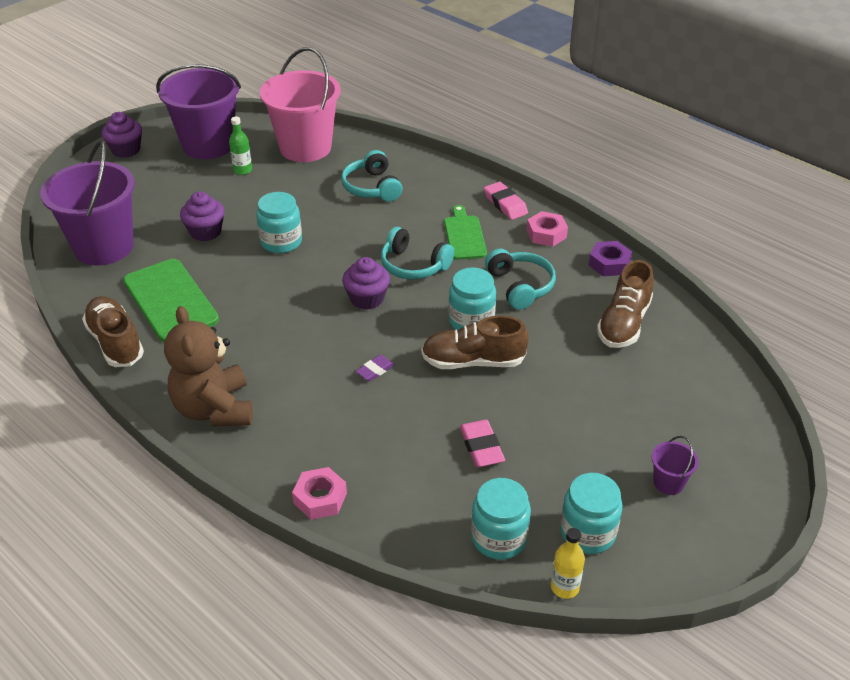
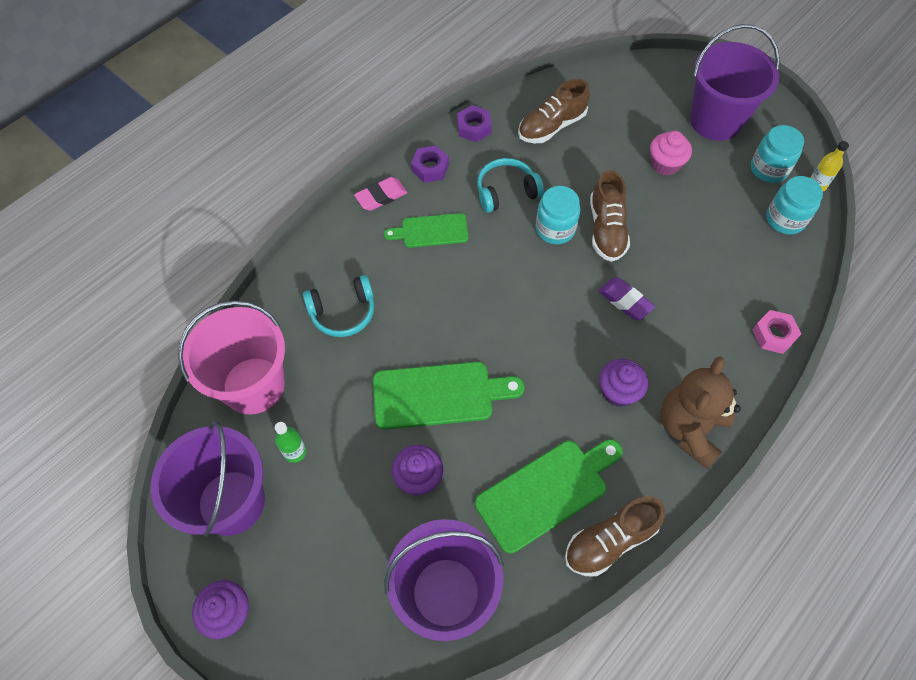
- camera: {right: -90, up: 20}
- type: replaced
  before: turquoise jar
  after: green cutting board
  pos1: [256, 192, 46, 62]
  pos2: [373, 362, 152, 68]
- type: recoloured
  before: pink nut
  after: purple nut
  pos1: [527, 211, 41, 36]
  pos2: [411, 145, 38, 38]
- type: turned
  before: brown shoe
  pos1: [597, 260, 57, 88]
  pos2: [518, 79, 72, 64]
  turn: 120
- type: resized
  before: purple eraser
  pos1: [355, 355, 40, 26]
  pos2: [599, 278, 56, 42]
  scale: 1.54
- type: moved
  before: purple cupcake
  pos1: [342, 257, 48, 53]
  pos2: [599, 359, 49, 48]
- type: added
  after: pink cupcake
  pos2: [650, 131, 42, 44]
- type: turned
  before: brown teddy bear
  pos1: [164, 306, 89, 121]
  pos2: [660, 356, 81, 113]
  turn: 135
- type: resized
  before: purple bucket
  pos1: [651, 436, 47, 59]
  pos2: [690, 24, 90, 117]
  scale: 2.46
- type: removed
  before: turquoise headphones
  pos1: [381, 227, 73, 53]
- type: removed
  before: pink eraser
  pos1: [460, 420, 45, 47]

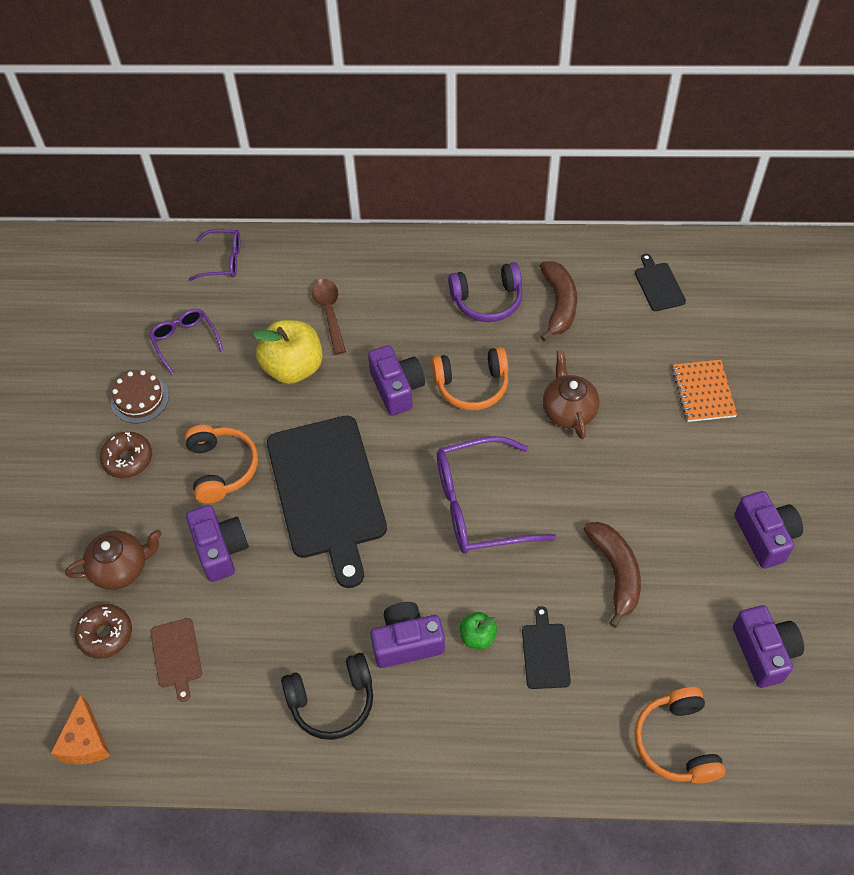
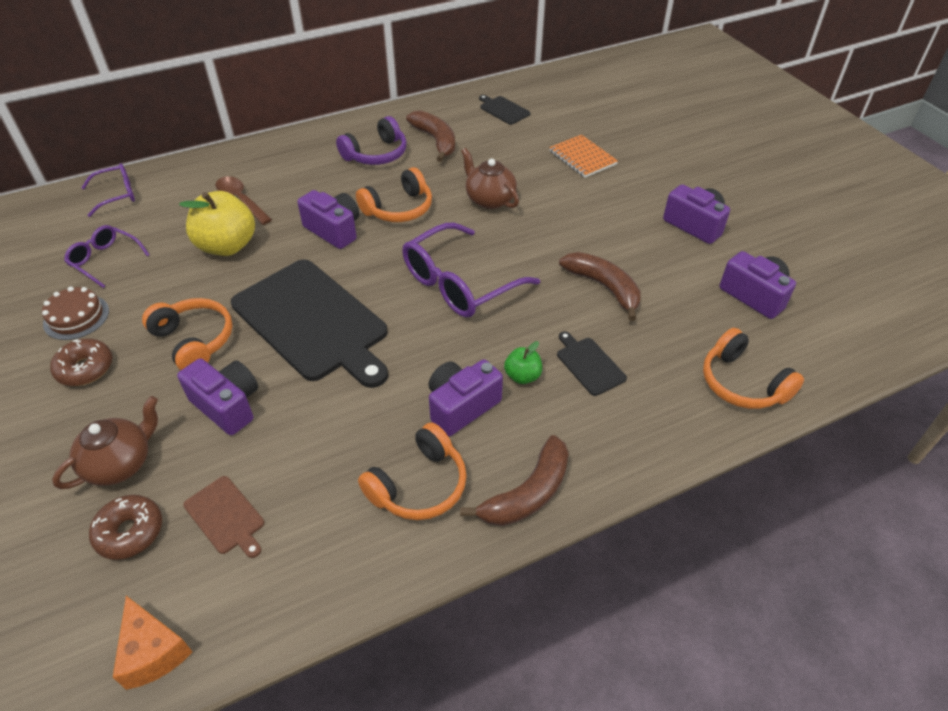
- camera: {right: -30, up: -10}
- type: recoloured
  before: black headphones
  after: orange headphones
  pos1: [281, 653, 92, 87]
  pos2: [358, 422, 109, 98]
- type: added
  after: brown banana
  pos2: [460, 435, 109, 91]

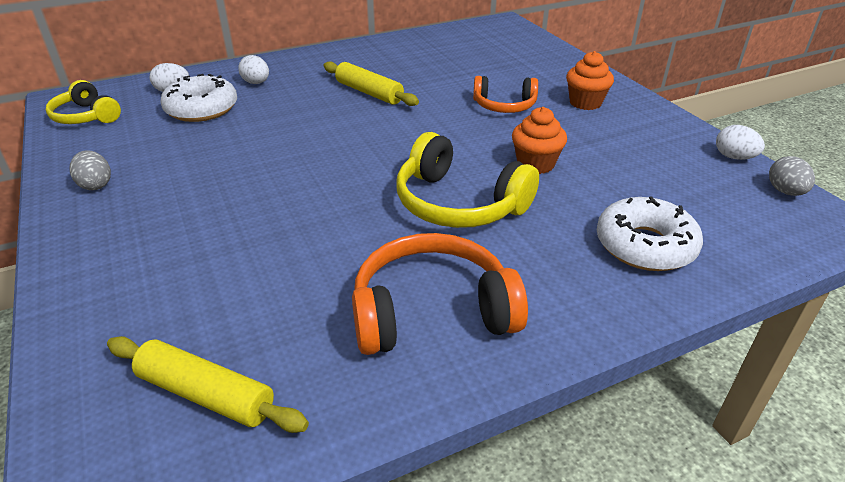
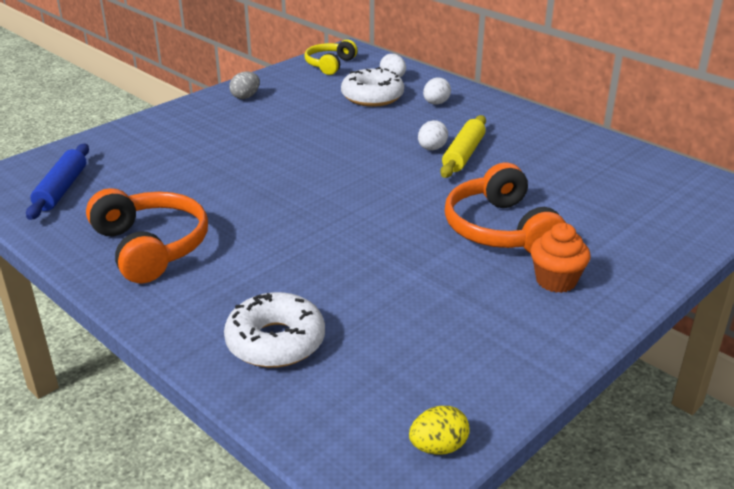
- camera: {right: 70, up: -5}
- type: recoloured
  before: yellow rolling pin
  after: blue rolling pin
  pos1: [107, 336, 202, 97]
  pos2: [26, 144, 63, 76]
- type: recoloured
  before: grey egg
  after: yellow egg
  pos1: [769, 156, 46, 40]
  pos2: [409, 406, 61, 49]
- type: moved
  before: white egg
  pos1: [716, 125, 49, 35]
  pos2: [418, 120, 30, 30]
- type: resized
  before: orange headphones
  pos1: [473, 76, 65, 37]
  pos2: [445, 163, 121, 91]
  scale: 1.58
- type: removed
  before: yellow headphones
  pos1: [396, 132, 143, 96]
- type: removed
  before: orange cupcake
  pos1: [512, 107, 55, 67]

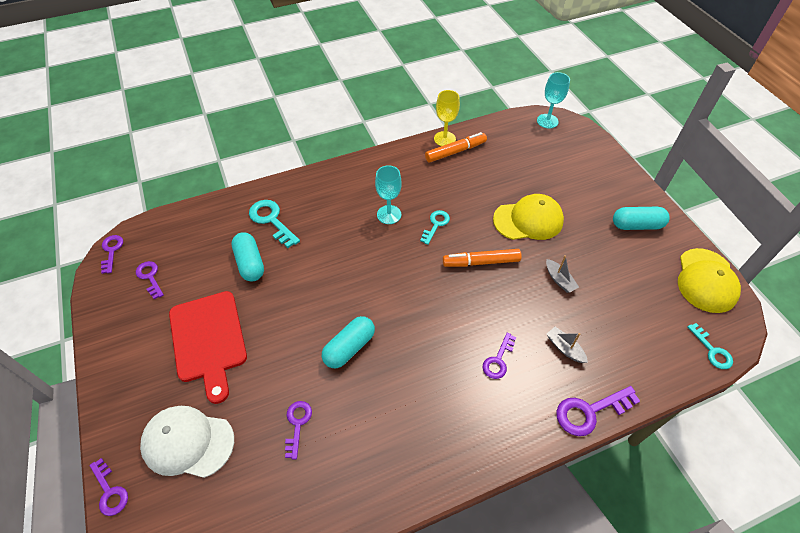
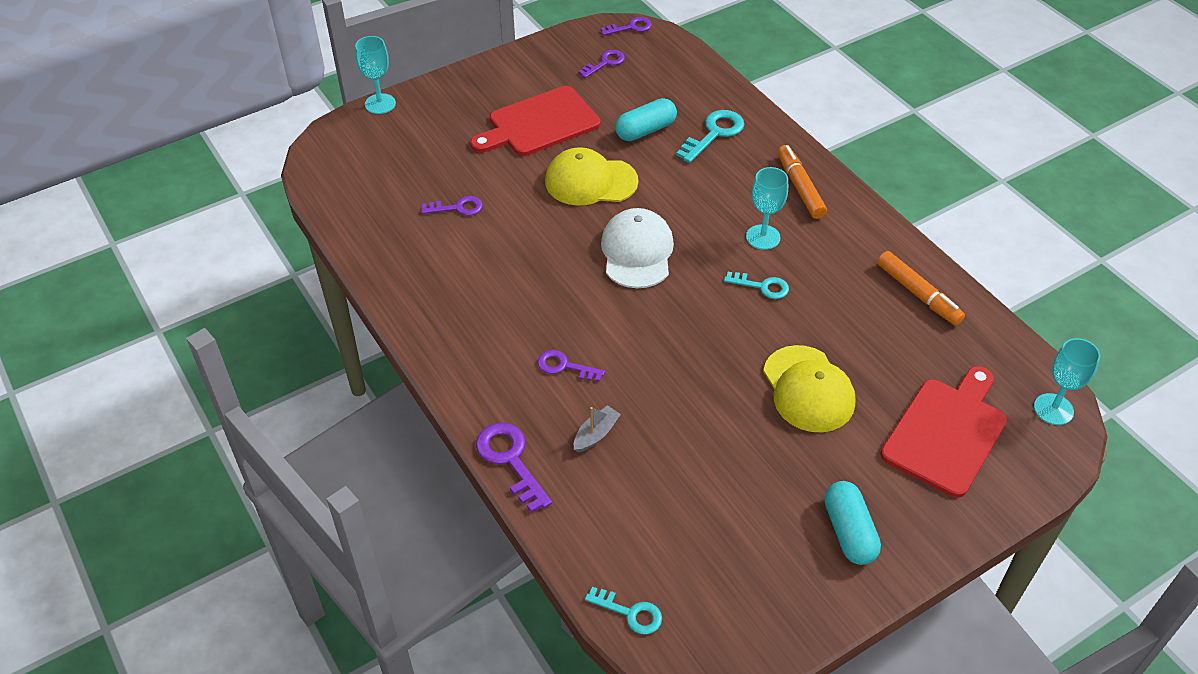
- camera: {right: 80, up: -5}
- type: replaced
  before: purple key
  after: turquoise goblet
  pos1: [90, 458, 38, 58]
  pos2: [355, 36, 41, 78]
- type: moved
  before: yellow cap
  pos1: [678, 248, 63, 65]
  pos2: [545, 147, 94, 59]
- type: turned
  before: turquoise key
  pos1: [687, 323, 46, 46]
  pos2: [585, 587, 77, 47]
  turn: -120
- type: moved
  before: white cap
  pos1: [140, 406, 94, 72]
  pos2: [601, 208, 73, 80]
- type: moved
  before: orange marker
  pos1: [443, 249, 79, 18]
  pos2: [778, 145, 49, 74]
- type: added
  after: red cutting board
  pos2: [880, 366, 127, 132]
- type: removed
  before: turquoise capsule
  pos1: [322, 316, 53, 52]
- type: removed
  before: yellow goblet
  pos1: [434, 90, 26, 56]
- type: removed
  before: grey boat
  pos1: [546, 255, 33, 38]

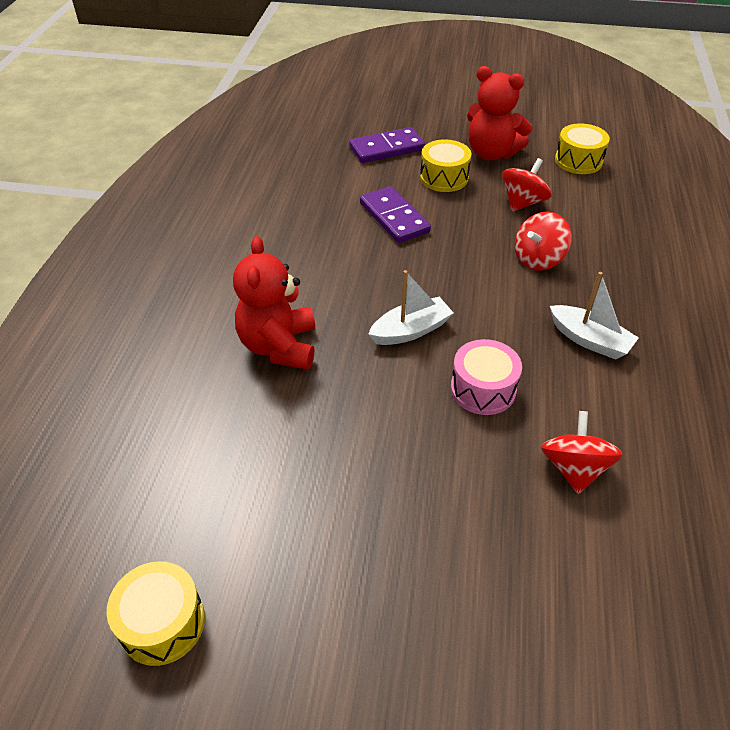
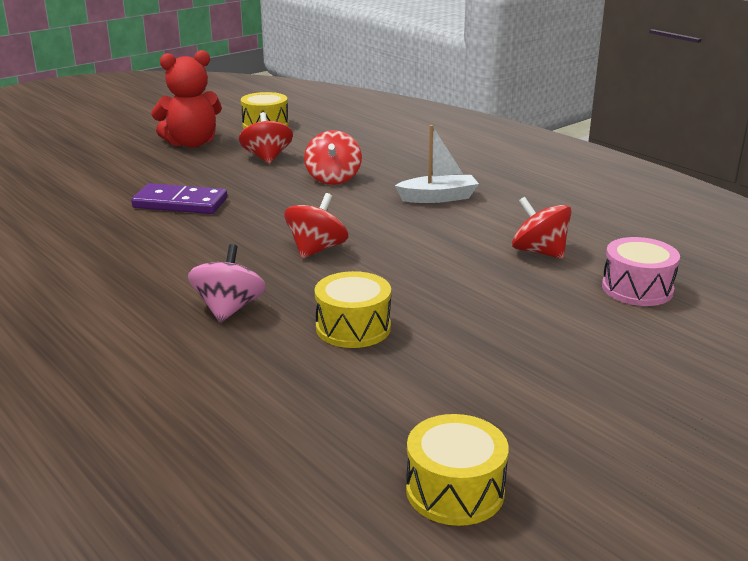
- camera: {right: -50, up: -20}
- type: replaced
  before: red teddy bear
  after: pink spinning top
  pos1: [233, 236, 82, 134]
  pos2: [188, 244, 78, 79]
- type: replaced
  before: white boat
  after: red spinning top
  pos1: [368, 270, 86, 75]
  pos2: [284, 193, 64, 66]
- type: moved
  before: yellow drum
  pos1: [420, 140, 52, 52]
  pos2: [315, 271, 76, 77]
- type: moved
  before: pink drum
  pos1: [451, 339, 71, 76]
  pos2: [602, 237, 78, 69]
- type: removed
  before: purple domino
  pos1: [349, 127, 76, 36]

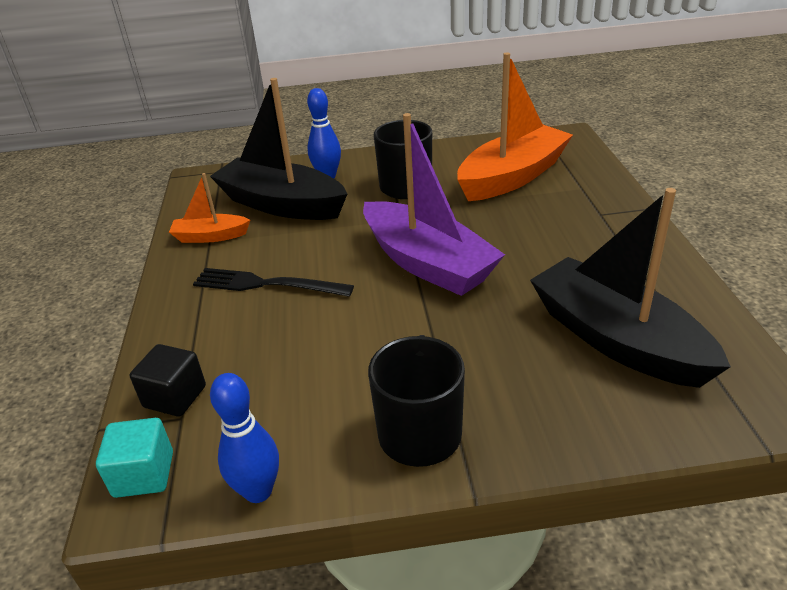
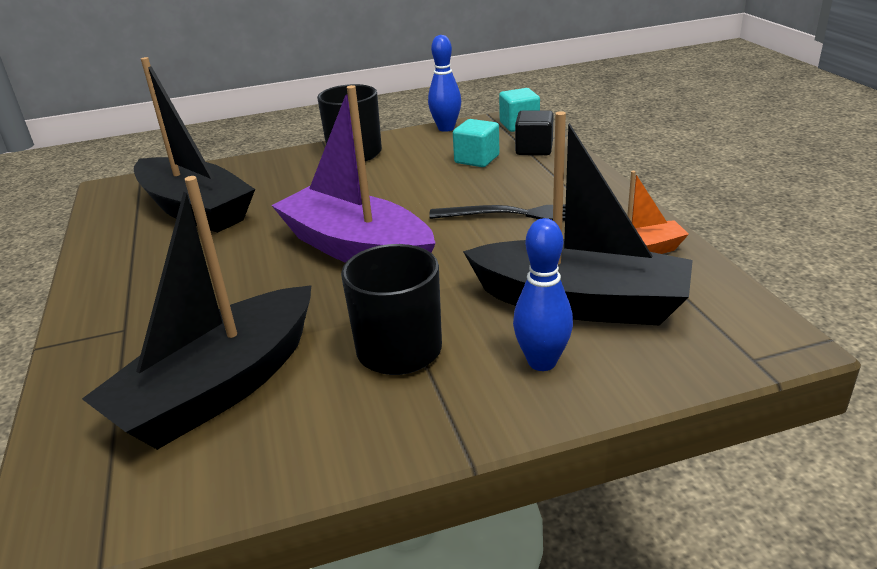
- camera: {right: 170, up: -5}
- type: recoloured
  before: orange boat
  after: black boat
  pos1: [457, 52, 116, 149]
  pos2: [82, 176, 230, 274]
- type: added
  after: turquoise cube
  pos2: [453, 119, 46, 48]

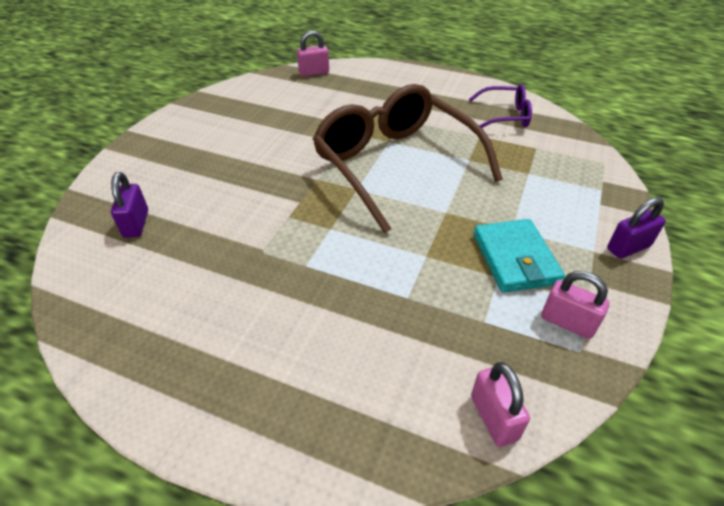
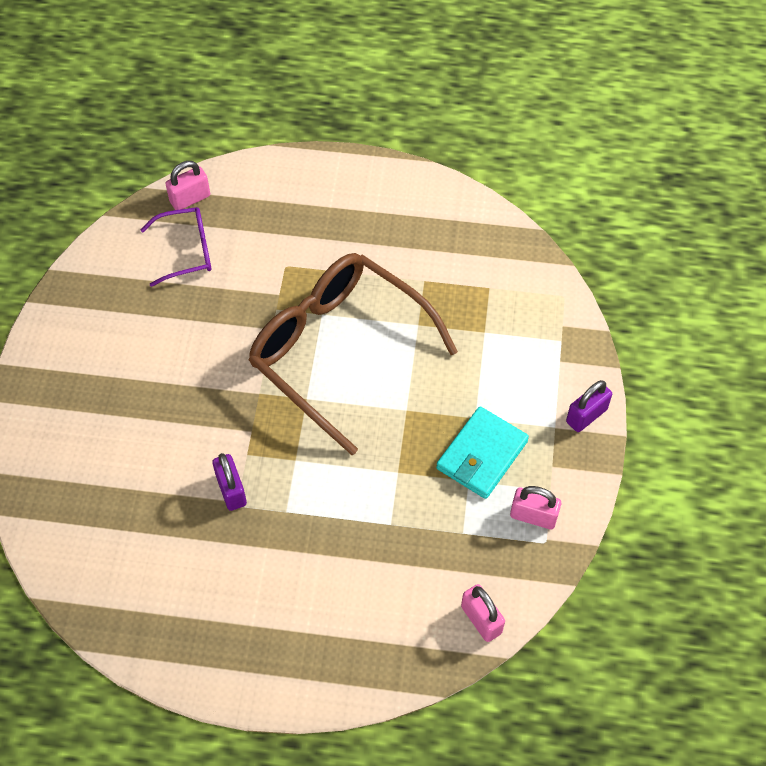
- camera: {right: -15, up: 15}
- type: moved
  before: purple glasses
  pos1: [469, 84, 63, 44]
  pos2: [141, 207, 70, 80]
- type: moved
  before: purple padlock
  pos1: [111, 172, 37, 66]
  pos2: [212, 453, 35, 58]
- type: turned
  before: turquoise wallet
  pos1: [474, 219, 91, 74]
  pos2: [436, 407, 93, 92]
  turn: 60

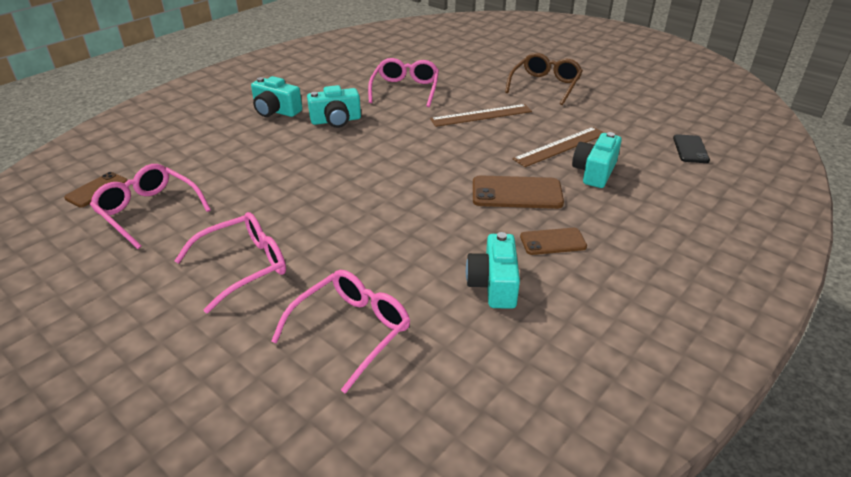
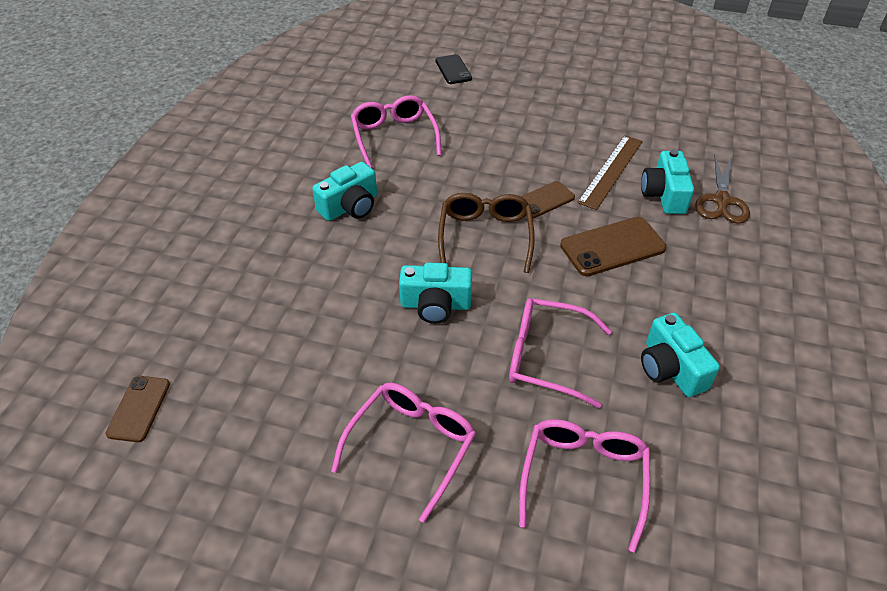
- camera: {right: -25, up: 10}
- type: moved
  before: turquoise camera
  pos1: [251, 76, 51, 41]
  pos2: [399, 263, 73, 61]
- type: moved
  before: black phone
  pos1: [673, 134, 37, 29]
  pos2: [435, 54, 37, 30]
- type: moved
  before: brown glasses
  pos1: [505, 53, 78, 52]
  pos2: [438, 193, 97, 80]
- type: moved
  before: pink glasses
  pos1: [90, 164, 121, 85]
  pos2: [509, 298, 103, 110]
- type: moved
  before: brown phone
  pos1: [520, 228, 67, 27]
  pos2: [521, 181, 54, 37]
- type: added
  after: brown scissors
  pos2: [695, 155, 55, 69]
- type: removed
  before: brown ruler
  pos1: [430, 104, 102, 23]

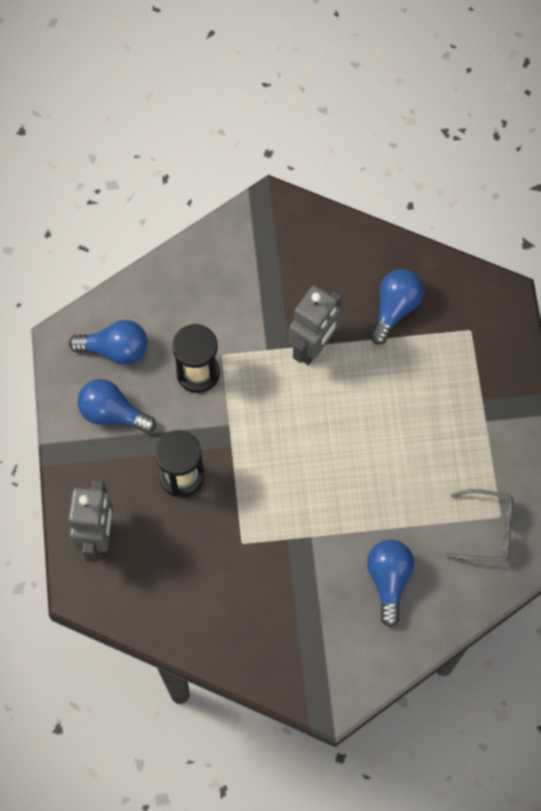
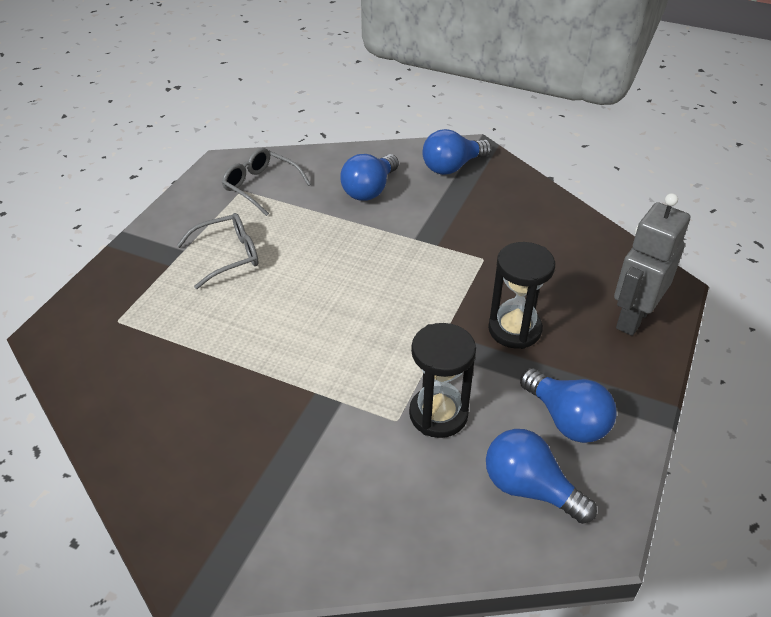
- camera: {right: -150, up: -25}
- type: added
  after: grey glasses
  pos2: [176, 213, 83, 76]
- type: moved
  before: blue light bulb
  pos1: [370, 269, 54, 76]
  pos2: [422, 129, 70, 46]
- type: removed
  before: grey robot
  pos1: [289, 286, 53, 79]

